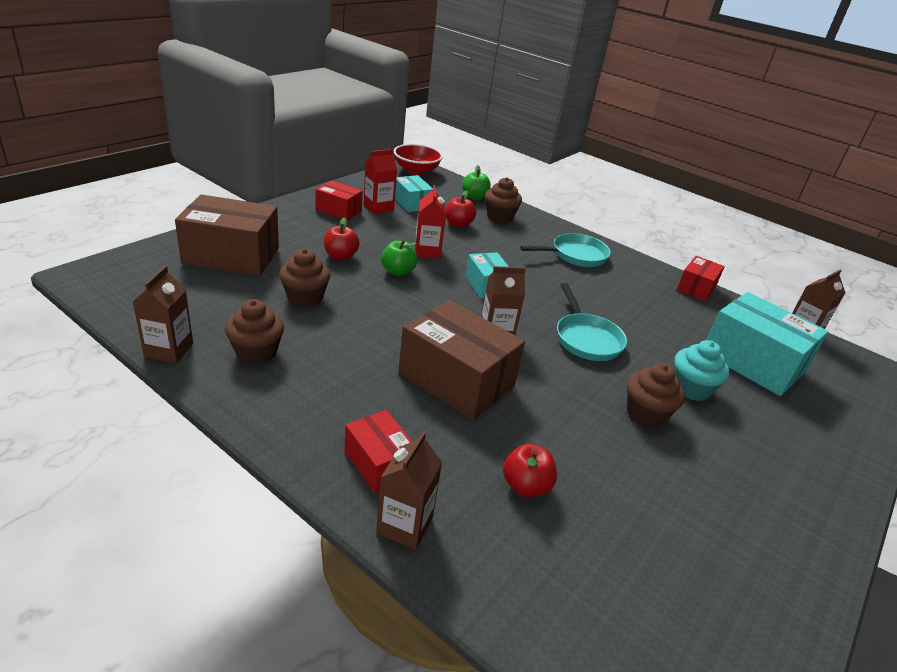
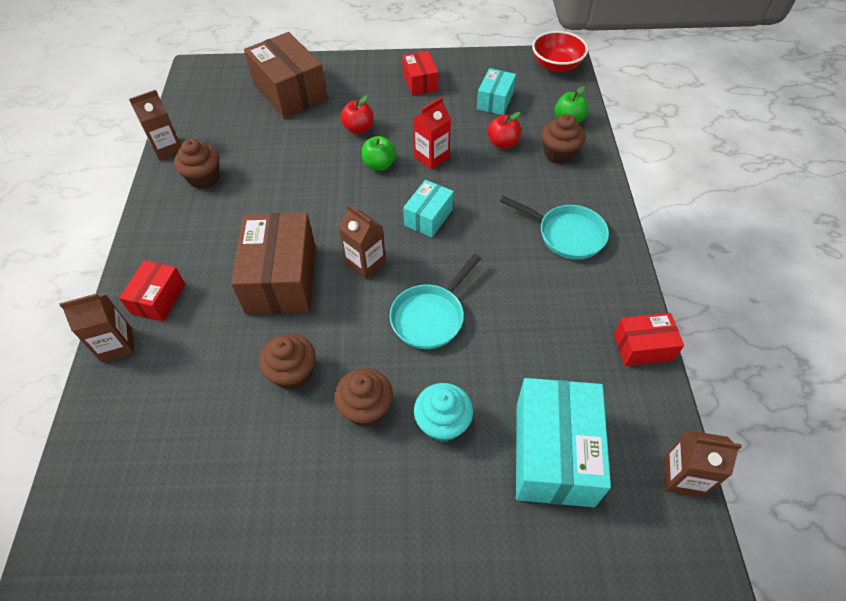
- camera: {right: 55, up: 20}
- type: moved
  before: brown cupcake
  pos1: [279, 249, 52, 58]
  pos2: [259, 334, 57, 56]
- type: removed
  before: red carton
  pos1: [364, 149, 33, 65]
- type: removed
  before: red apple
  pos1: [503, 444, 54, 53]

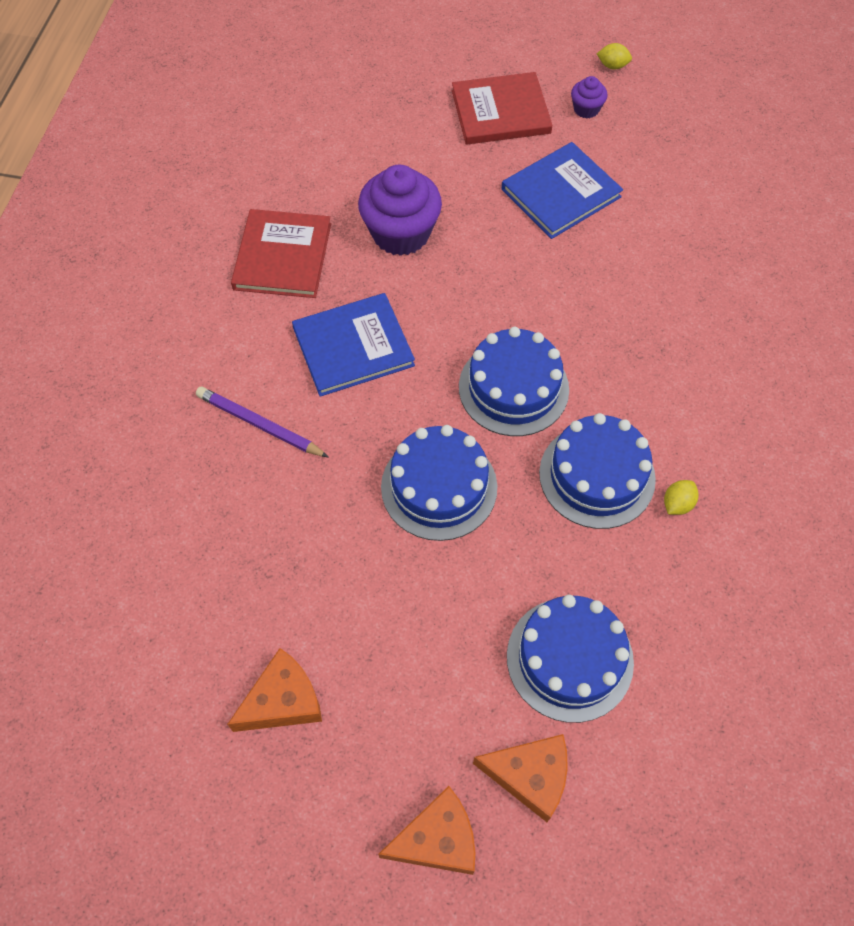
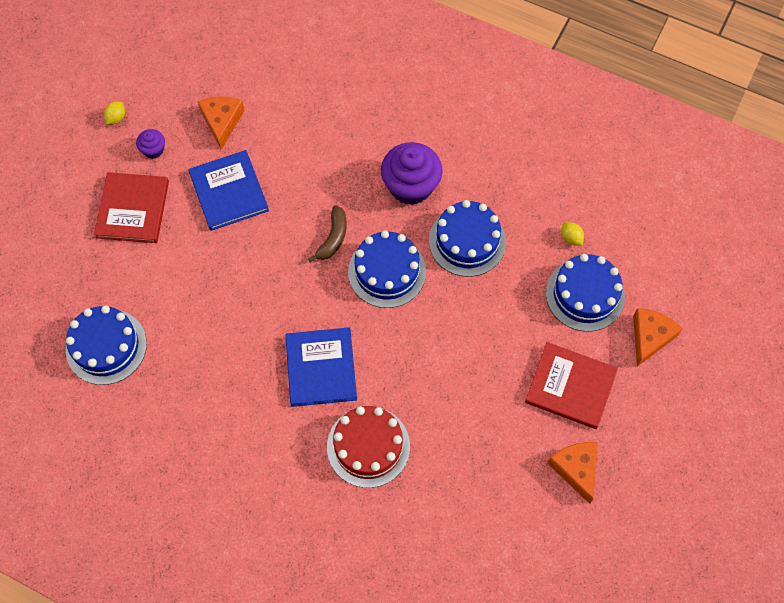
- camera: {right: -75, up: 5}
- type: moved
  before: blue cake
  pos1: [381, 425, 116, 116]
  pos2: [66, 306, 81, 79]
- type: moved
  before: orange cheese
  pos1: [378, 786, 97, 89]
  pos2: [198, 96, 47, 54]
- type: added
  after: brown banana
  pos2: [308, 205, 39, 57]
- type: replaced
  before: purple pencil
  after: red cake
  pos1: [196, 387, 132, 70]
  pos2: [327, 406, 83, 82]
- type: moved
  before: purple cupcake
  pos1: [358, 165, 84, 91]
  pos2: [381, 142, 62, 63]
- type: moved
  before: red book
  pos1: [231, 209, 100, 89]
  pos2: [525, 342, 93, 87]
- type: moved
  before: yellow lemon
  pos1: [664, 480, 35, 35]
  pos2: [561, 222, 23, 24]

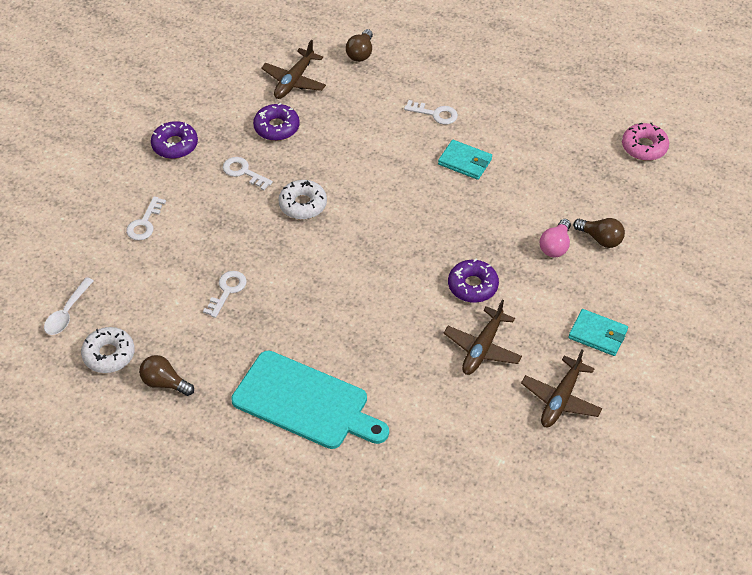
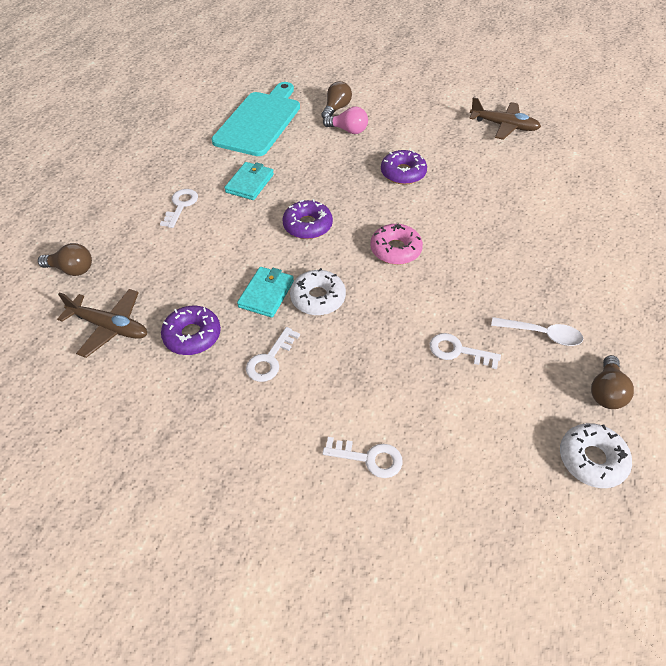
- camera: {right: -95, up: 0}
- type: moved
  before: turquoise cutting board
  pos1: [231, 351, 158, 98]
  pos2: [212, 82, 88, 74]
- type: moved
  before: turquoise wallet
  pos1: [569, 309, 59, 47]
  pos2: [237, 267, 57, 51]
- type: moved
  before: purple donut
  pos1: [151, 121, 47, 38]
  pos2: [282, 199, 51, 40]
- type: moved
  before: pink donut
  pos1: [622, 123, 47, 38]
  pos2: [370, 223, 53, 42]
- type: moved
  before: white spoon
  pos1: [44, 277, 50, 58]
  pos2: [491, 317, 92, 29]
- type: removed
  before: brown plane
  pos1: [444, 299, 78, 76]

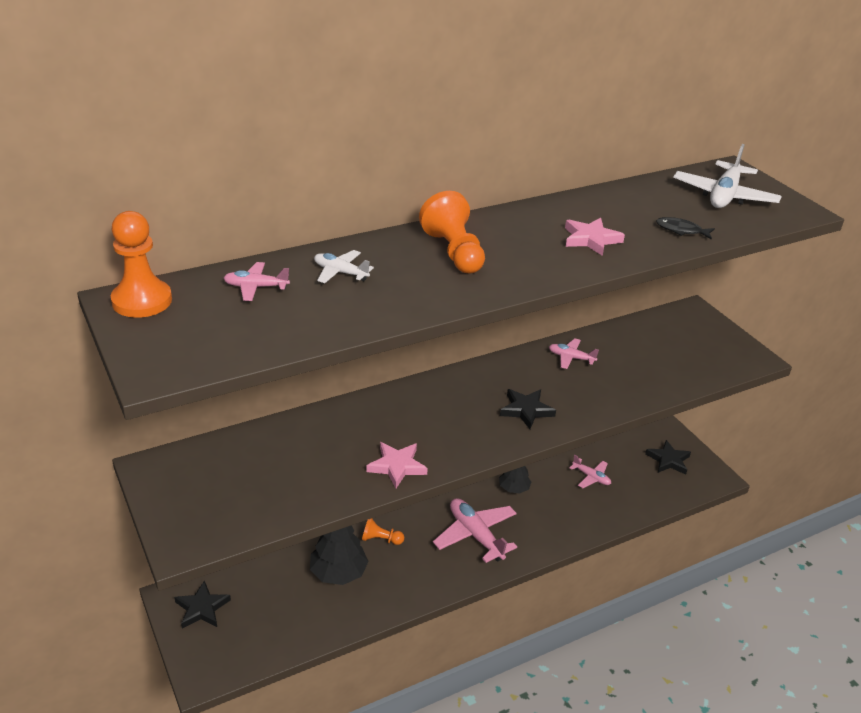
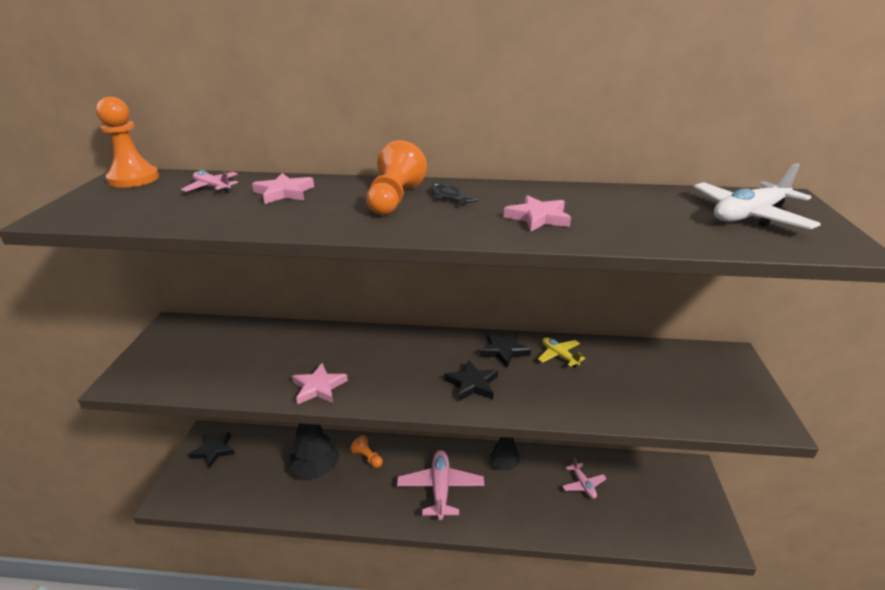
- camera: {right: 35, up: -5}
- type: replaced
  before: white plane
  after: pink star
  pos1: [314, 250, 60, 33]
  pos2: [252, 173, 62, 31]
- type: moved
  before: black fish
  pos1: [656, 217, 59, 23]
  pos2: [431, 183, 47, 23]
- type: moved
  before: black star
  pos1: [645, 440, 46, 35]
  pos2: [479, 332, 52, 35]
- type: recoloured
  before: pink plane
  after: yellow plane
  pos1: [549, 338, 50, 31]
  pos2: [538, 337, 47, 30]

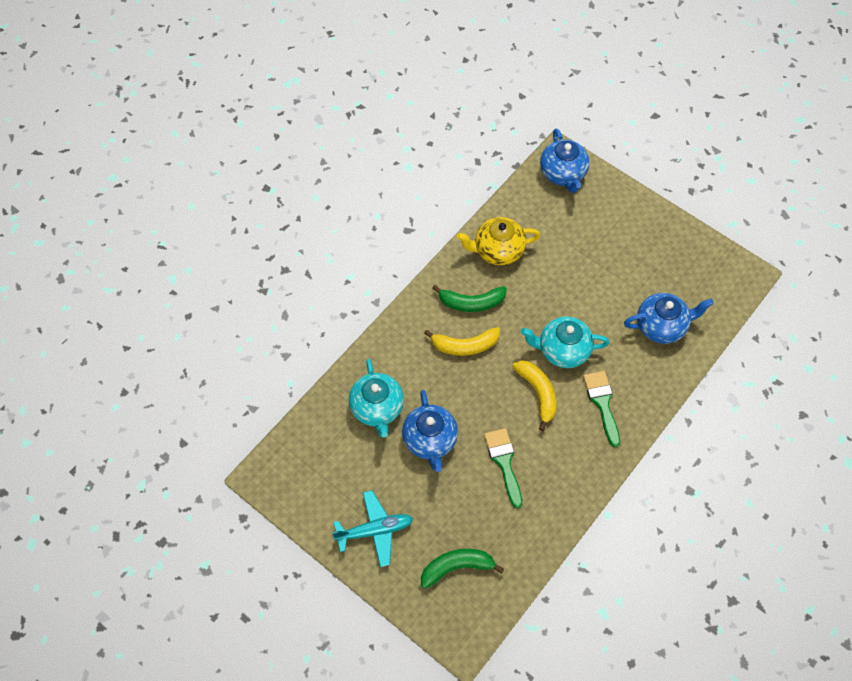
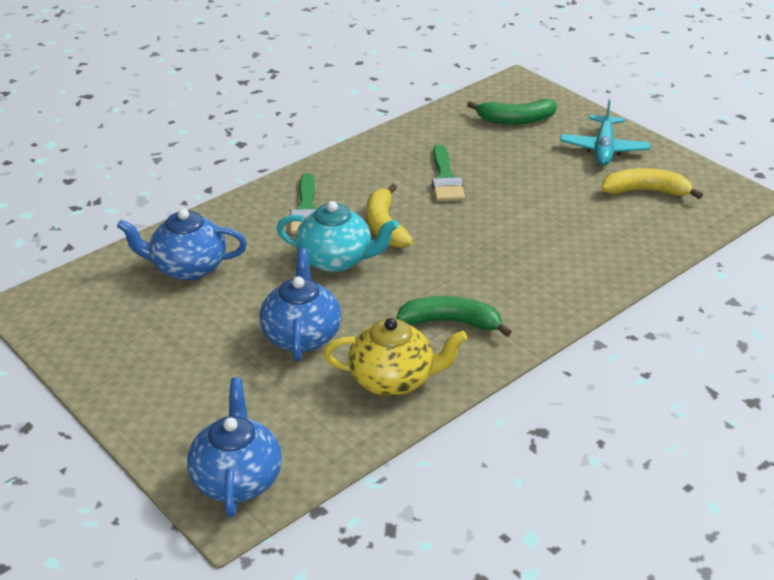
- camera: {right: -170, up: -25}
- type: moved
  before: blue teapot
  pos1: [402, 390, 56, 82]
  pos2: [260, 248, 81, 113]
- type: turned
  before: turquoise plane
  pos1: [332, 490, 81, 77]
  pos2: [560, 99, 90, 67]
  turn: -75
- type: moved
  before: yellow banana
  pos1: [424, 327, 76, 29]
  pos2: [601, 168, 102, 31]
- type: removed
  before: turquoise teapot
  pos1: [349, 359, 55, 78]

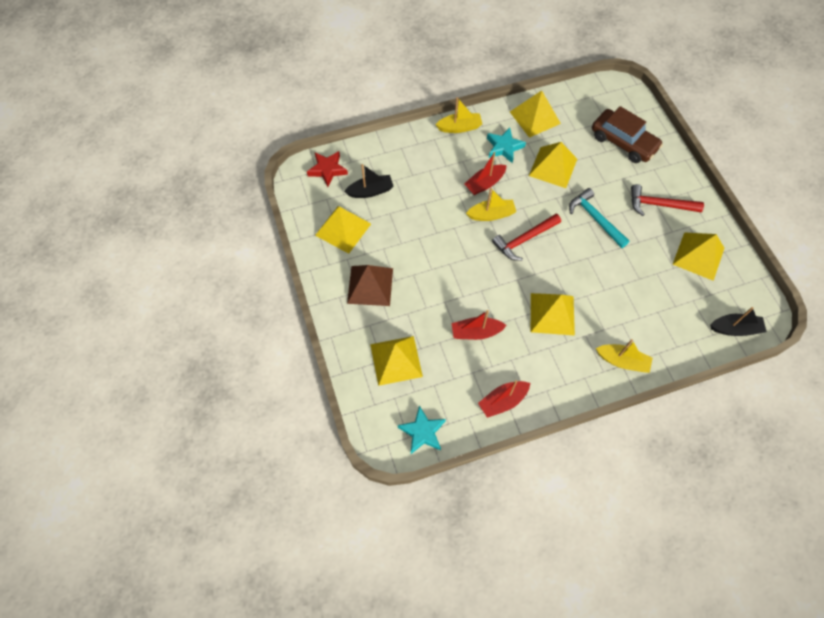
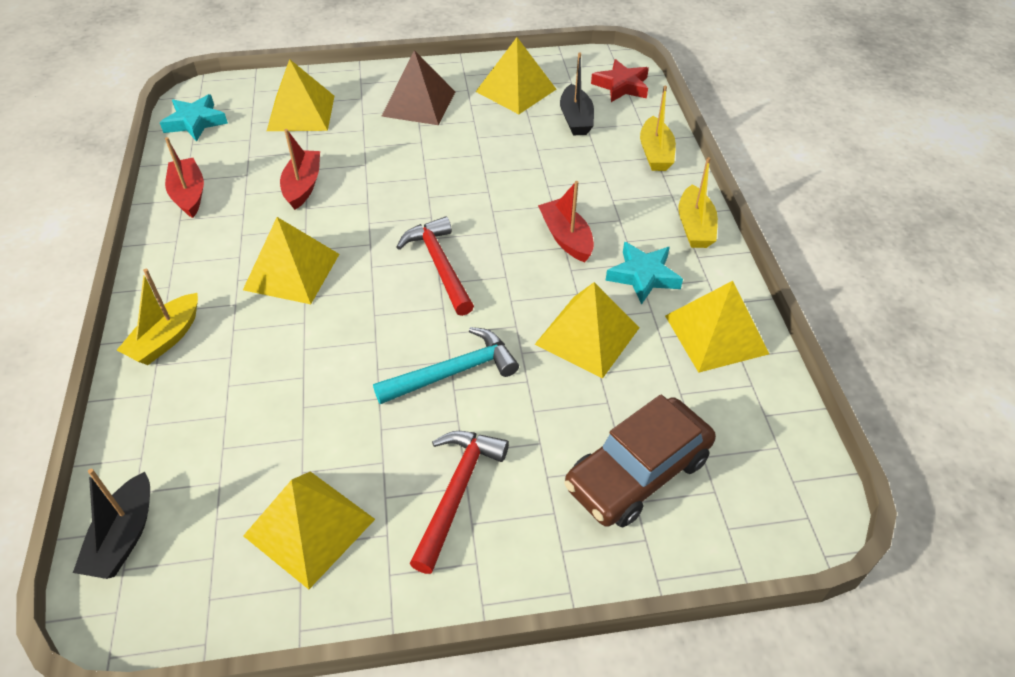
- camera: {right: 100, up: -15}
- type: moved
  before: yellow boat
  pos1: [466, 188, 50, 33]
  pos2: [640, 86, 36, 85]

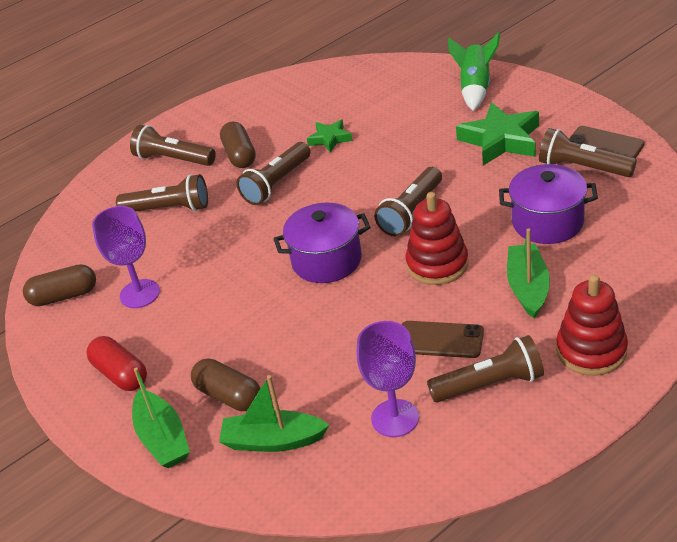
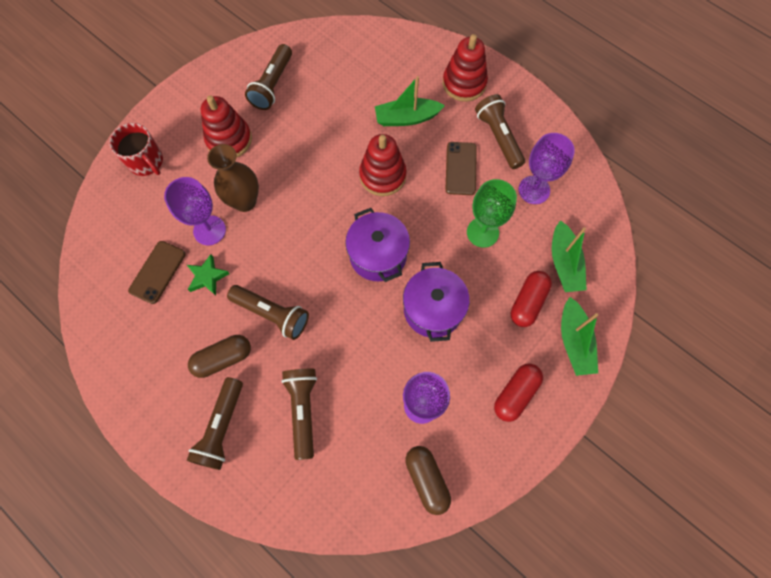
- camera: {right: -105, up: 30}
- type: replaced
  before: green rocket
  after: red mug
  pos1: [448, 32, 52, 79]
  pos2: [109, 123, 54, 53]
- type: moved
  before: brown phone
  pos1: [569, 126, 76, 33]
  pos2: [128, 241, 58, 63]
- type: added
  after: purple goblet
  pos2: [164, 177, 62, 68]
- type: replaced
  before: green star
  after: red stacking toy
  pos1: [456, 102, 83, 63]
  pos2: [201, 95, 51, 62]
- type: added
  after: brown vase
  pos2: [207, 144, 52, 68]
- type: moved
  before: purple pot
  pos1: [499, 164, 99, 80]
  pos2: [403, 262, 67, 80]
- type: added
  after: green goblet
  pos2: [467, 179, 50, 69]
- type: recoloured
  before: brown capsule
  after: red capsule
  pos1: [191, 359, 70, 52]
  pos2: [511, 271, 41, 56]
- type: turned
  before: green boat
  pos1: [132, 367, 58, 101]
  pos2: [561, 297, 37, 79]
  turn: 120
- type: removed
  before: brown flashlight
  pos1: [374, 167, 68, 69]

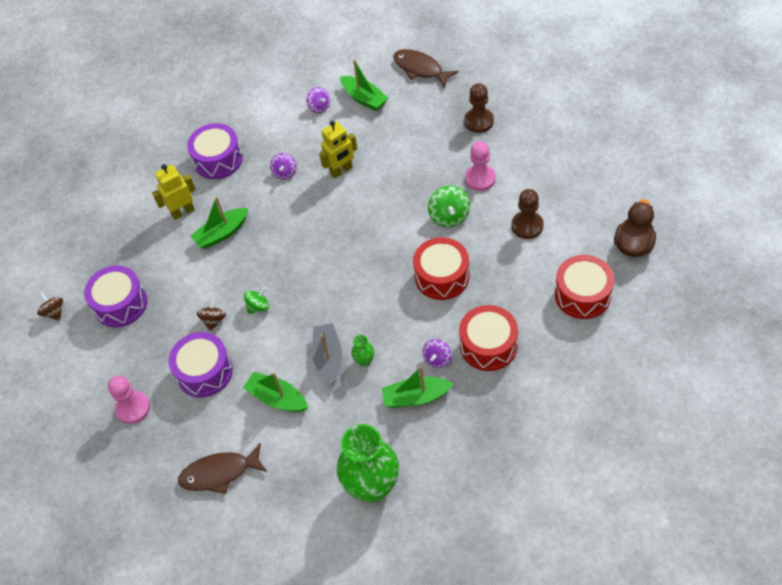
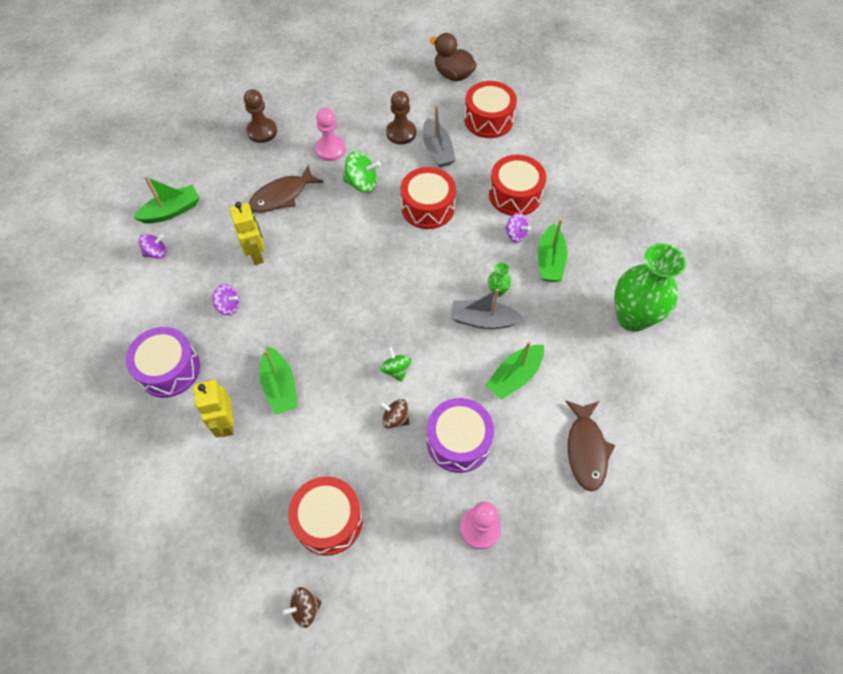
- camera: {right: -80, up: 5}
- type: moved
  before: brown fish
  pos1: [393, 49, 66, 39]
  pos2: [249, 165, 75, 48]
- type: recoloured
  before: purple drum
  after: red drum
  pos1: [84, 266, 63, 61]
  pos2: [288, 477, 75, 78]
- type: added
  after: grey boat
  pos2: [423, 105, 33, 63]

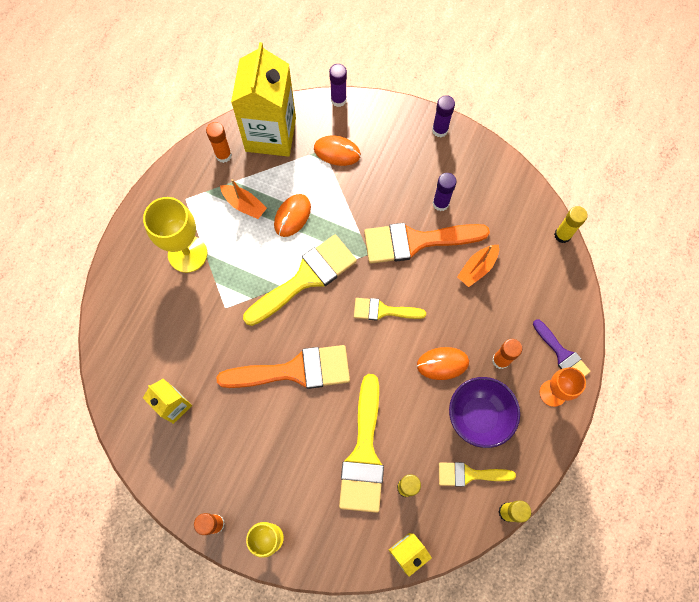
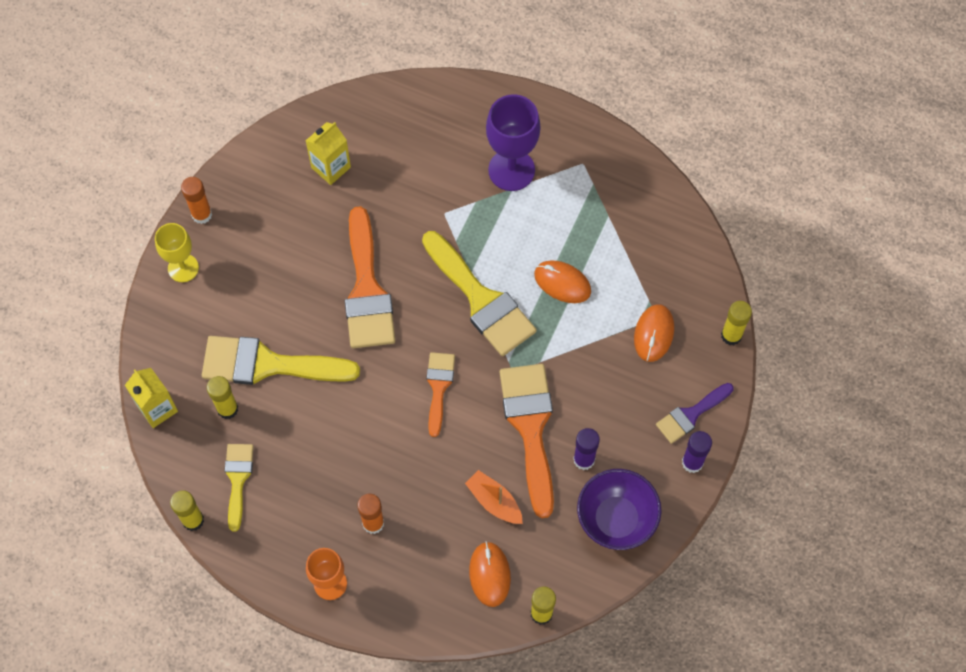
- camera: {right: 90, up: -5}
- type: recoloured
  before: yellow brush
  after: orange brush
  pos1: [354, 298, 72, 23]
  pos2: [427, 352, 28, 85]
- type: moved
  before: orange mouse
  pos1: [417, 347, 52, 33]
  pos2: [469, 541, 42, 66]
- type: recoloured
  before: yellow goblet
  after: purple goblet
  pos1: [143, 197, 64, 76]
  pos2: [486, 94, 54, 97]
- type: moved
  before: purple bowl
  pos1: [449, 377, 71, 71]
  pos2: [577, 469, 84, 81]
- type: moved
  before: purple brush
  pos1: [533, 319, 58, 58]
  pos2: [656, 383, 78, 61]
- type: recoloured
  before: purple glue stick
  after: yellow glue stick
  pos1: [329, 64, 18, 43]
  pos2: [721, 301, 31, 44]
- type: removed
  before: orange glue stick
  pos1: [206, 122, 26, 41]
- type: removed
  before: orange boat
  pos1: [220, 179, 47, 40]
- type: removed
  before: yellow carton
  pos1: [231, 42, 65, 115]

